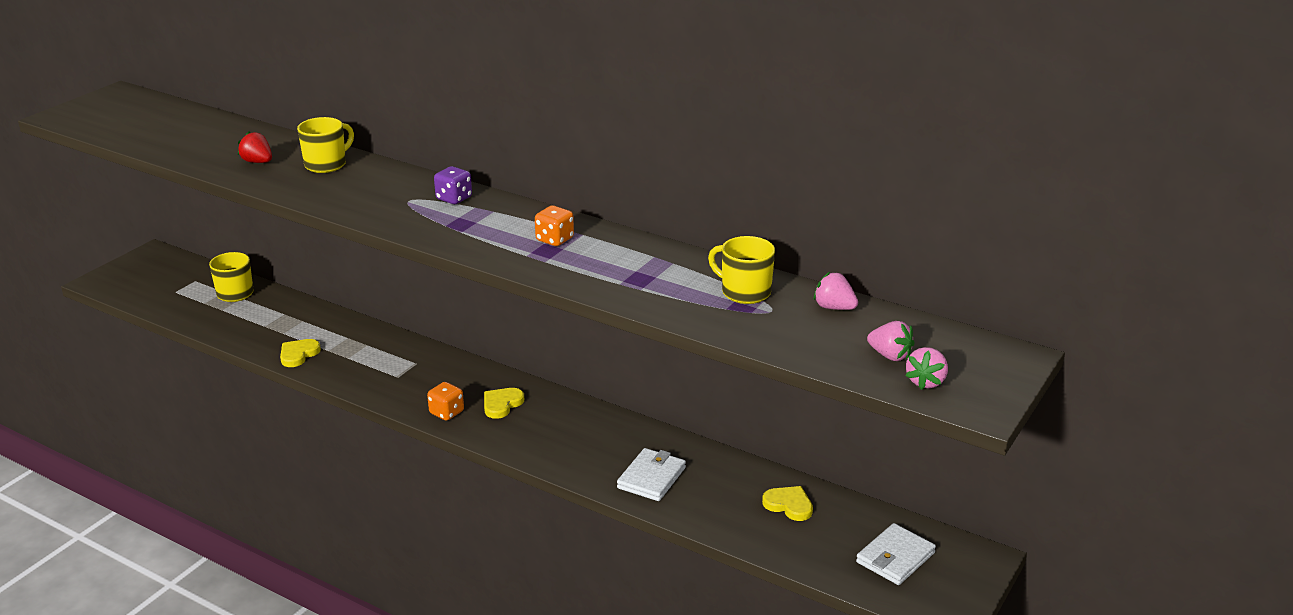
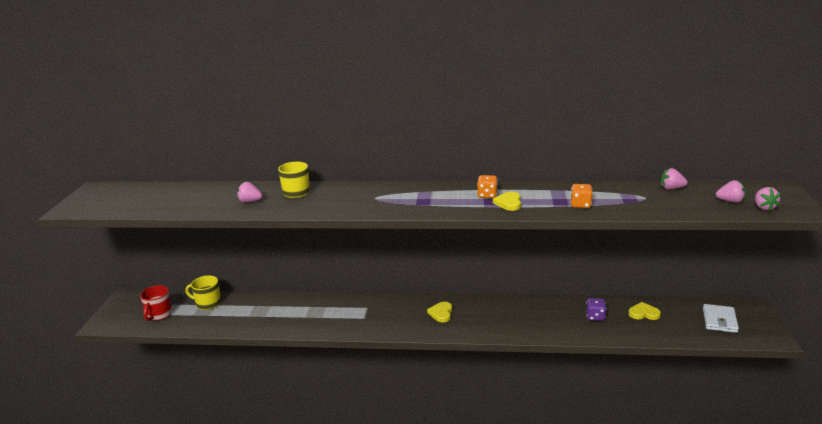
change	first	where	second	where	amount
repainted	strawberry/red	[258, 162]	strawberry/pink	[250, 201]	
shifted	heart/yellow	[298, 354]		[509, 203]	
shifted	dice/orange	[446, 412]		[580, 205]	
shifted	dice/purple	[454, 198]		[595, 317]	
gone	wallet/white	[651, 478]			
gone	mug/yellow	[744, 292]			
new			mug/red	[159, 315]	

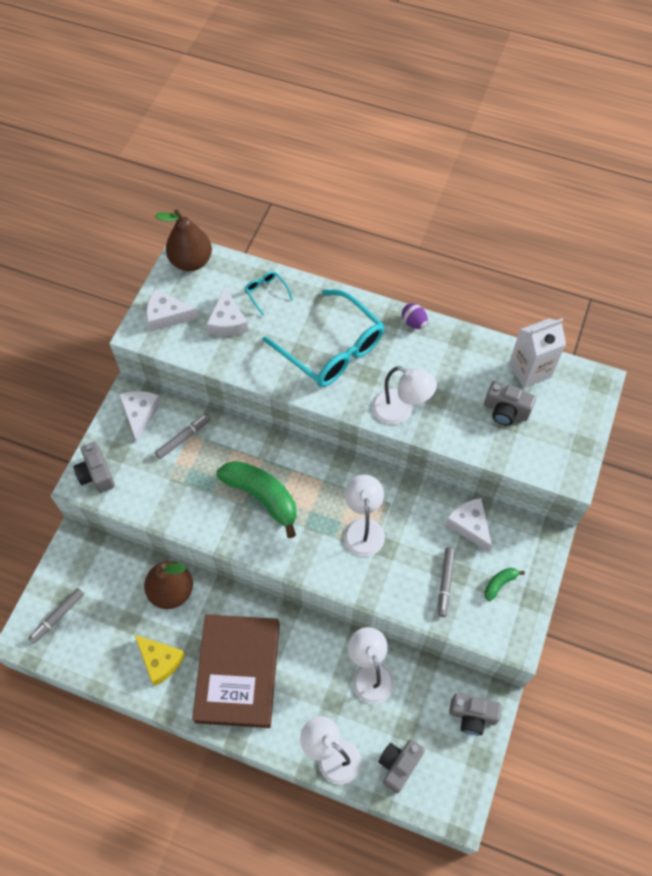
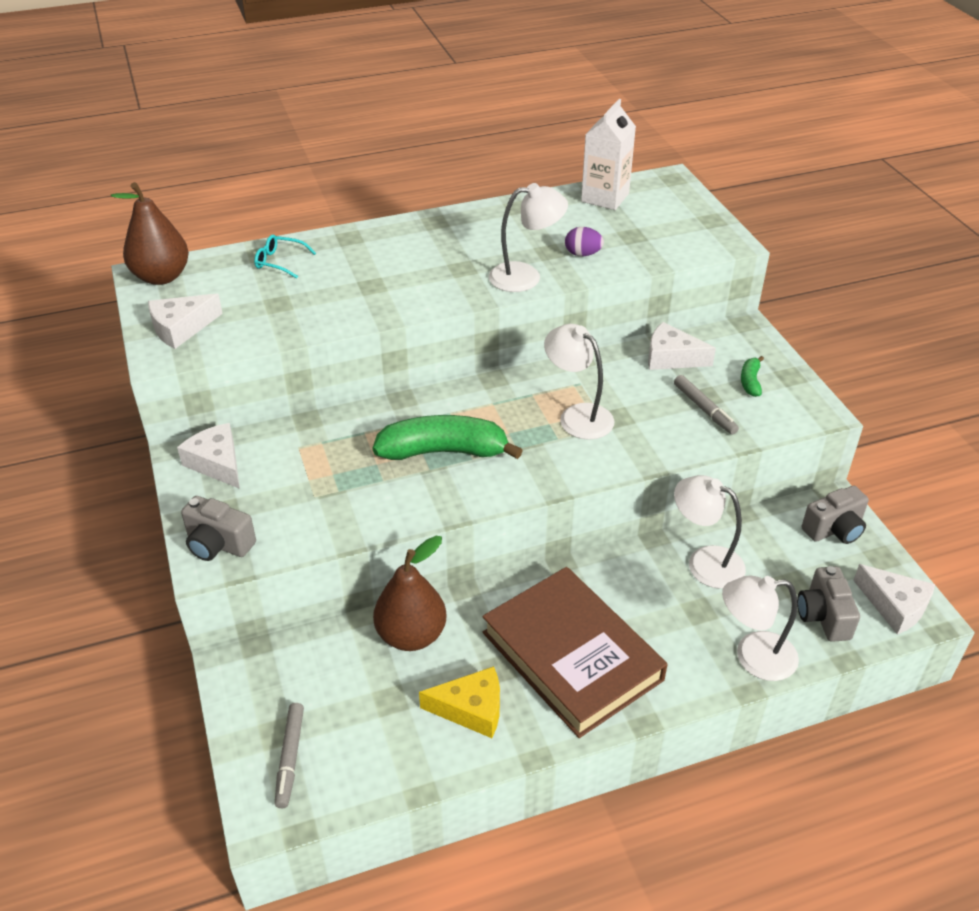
change	first	where	second	where	amount
gone	marker/grey	[183, 438]			
shifted	cheese/white	[227, 321]		[894, 606]	
gone	glasses/turquoise	[332, 349]			
shifted	egg/purple	[414, 322]		[582, 254]	
gone	camera/grey	[505, 411]			

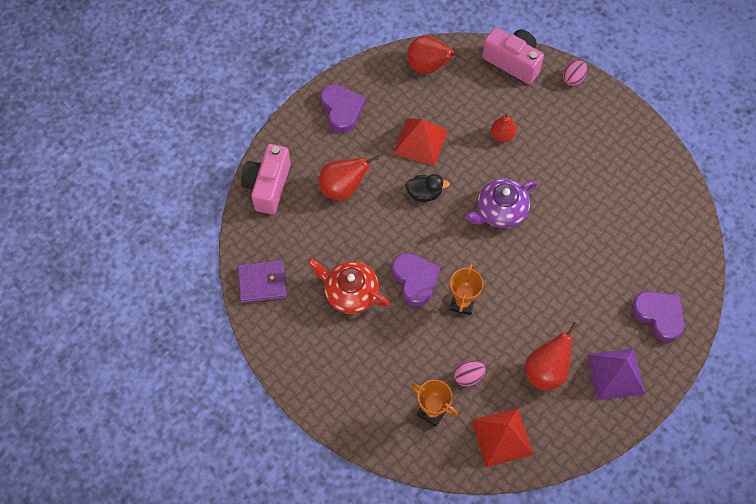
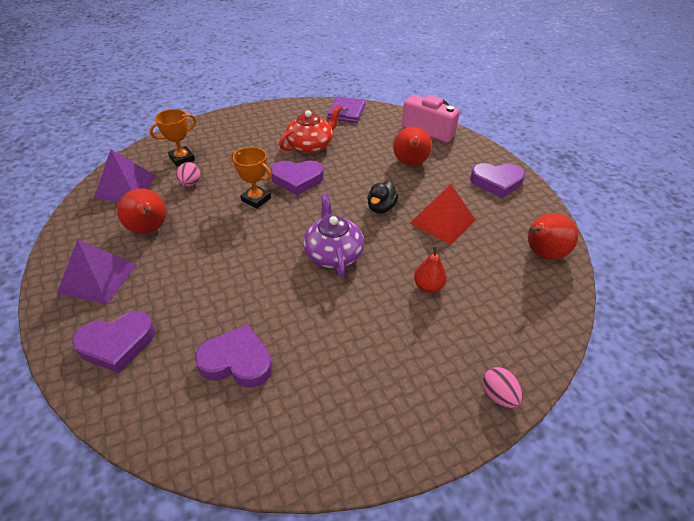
change	first	where	second	where	amount
repainted	pyramid/red	[502, 437]	pyramid/purple	[125, 187]	
gone	camera/pink	[513, 62]			
new			heart/purple	[237, 361]	

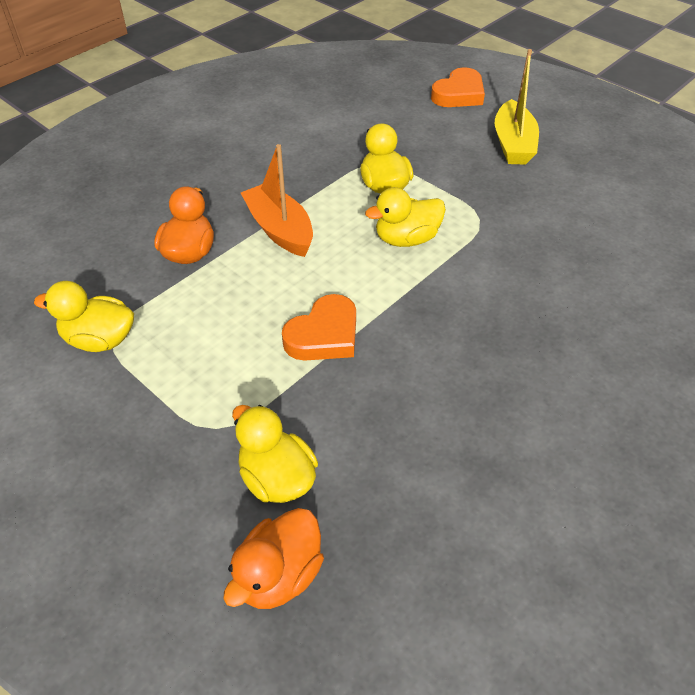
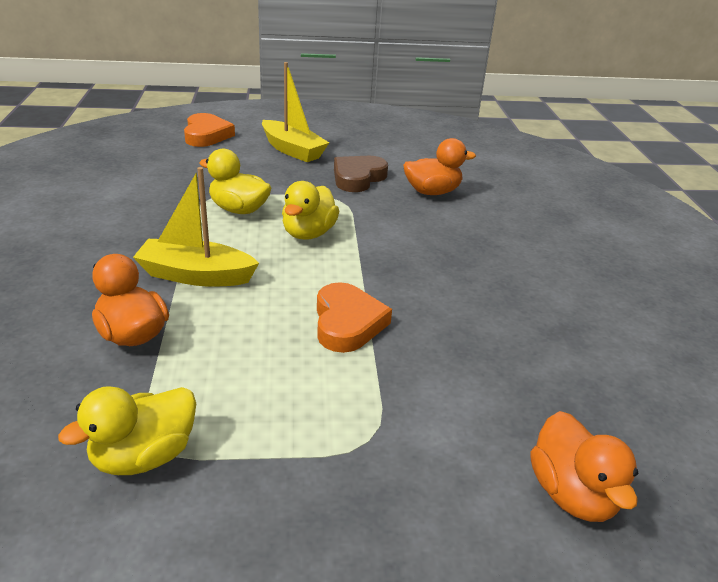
change	first	where	second	where	amount
gone	duck/yellow	[277, 478]			
repainted	boat/orange	[280, 229]	boat/yellow	[196, 275]	
new			heart/brown	[358, 178]	
new			duck/orange	[432, 192]	

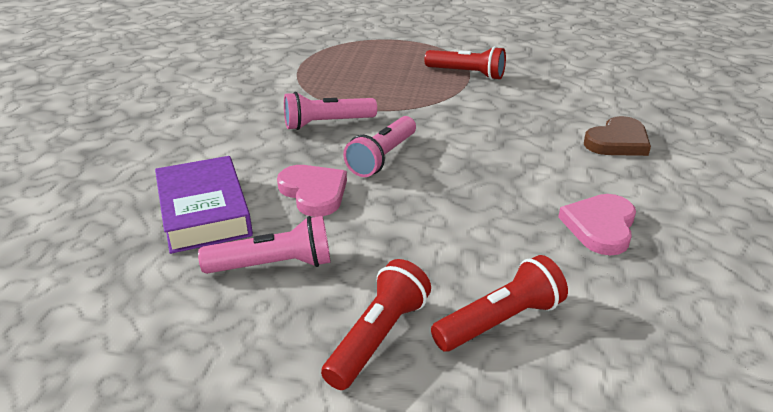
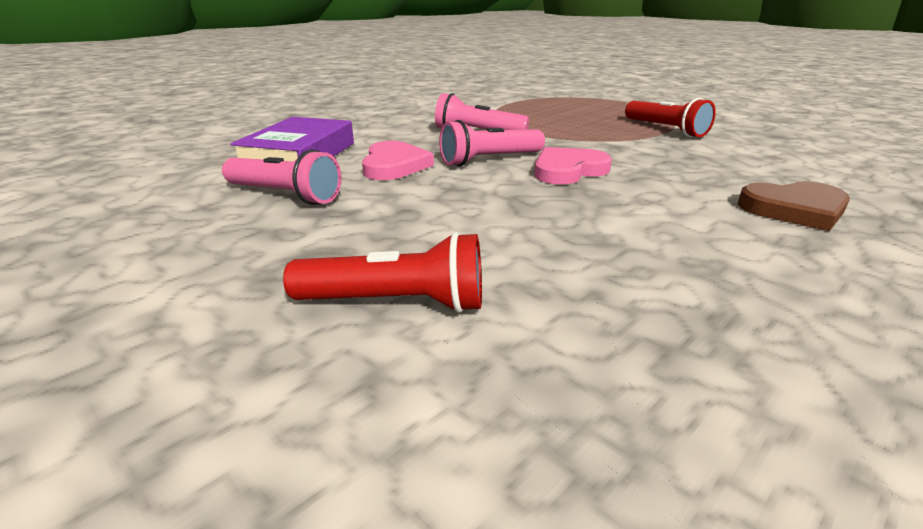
change	first	where	second	where	amount
gone	flashlight/red	[378, 337]			
shifted	heart/pink	[600, 226]		[568, 170]	

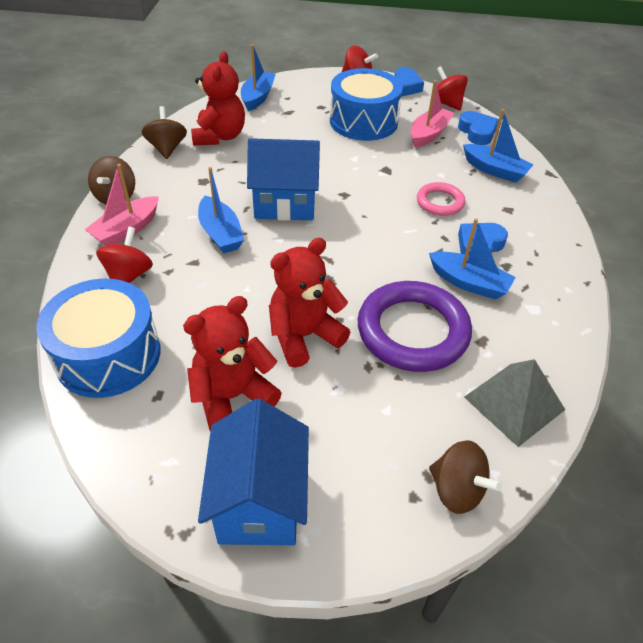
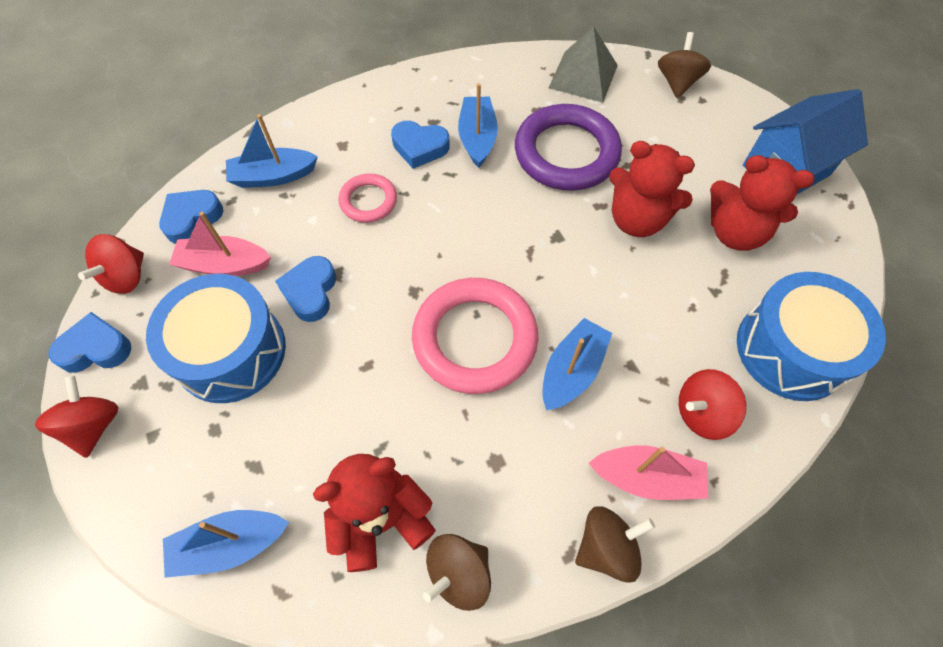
change	first	where	second	where	amount
swapped	house/blue	[285, 204]	ring/pink	[475, 339]	
rotated	boat/blue	[495, 170]		[273, 176]	105 degrees counterclockwise
new			heart/blue	[310, 292]	

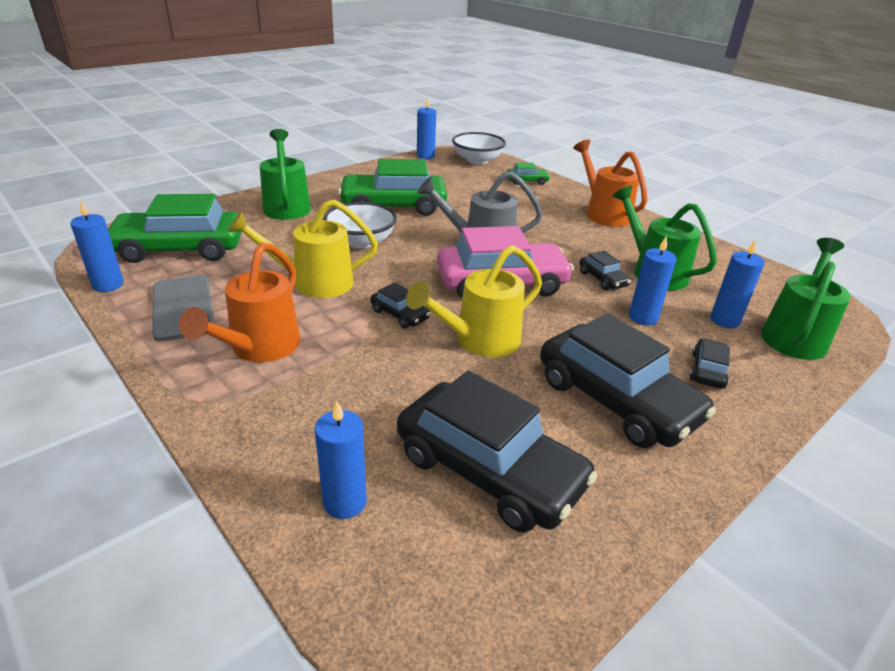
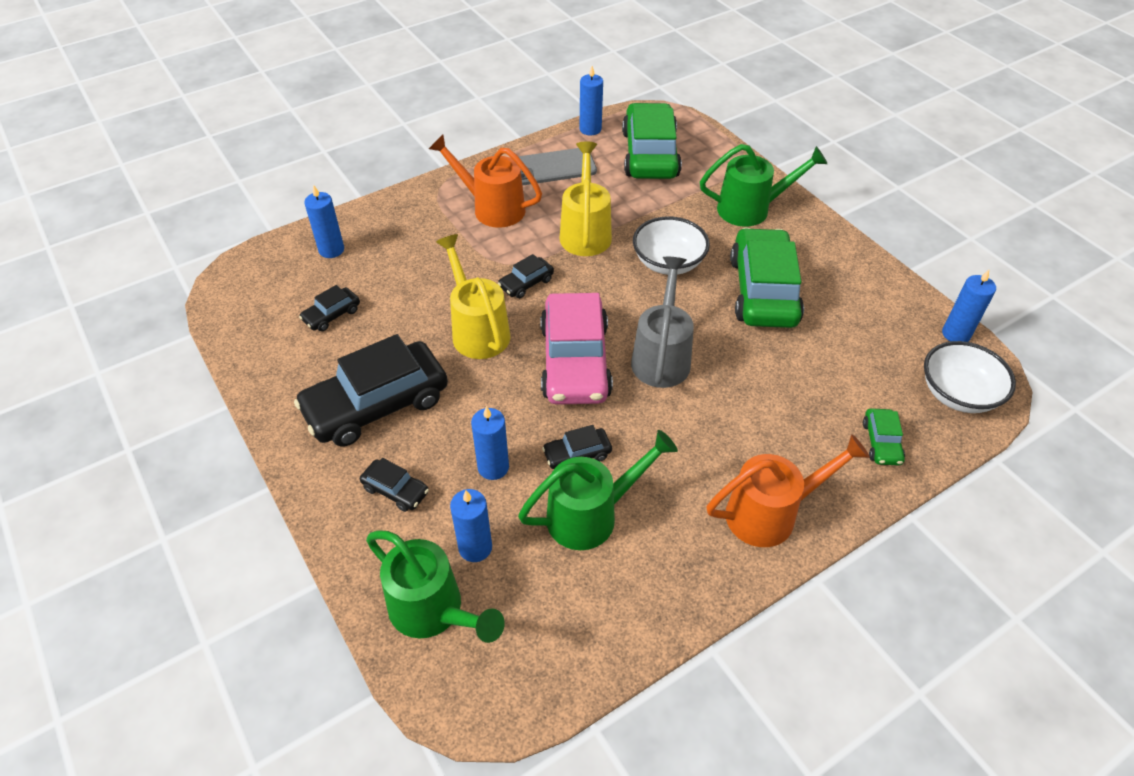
change	first	where	second	where	amount
scaled	car/black	[489, 470]		[332, 315]	x0.45

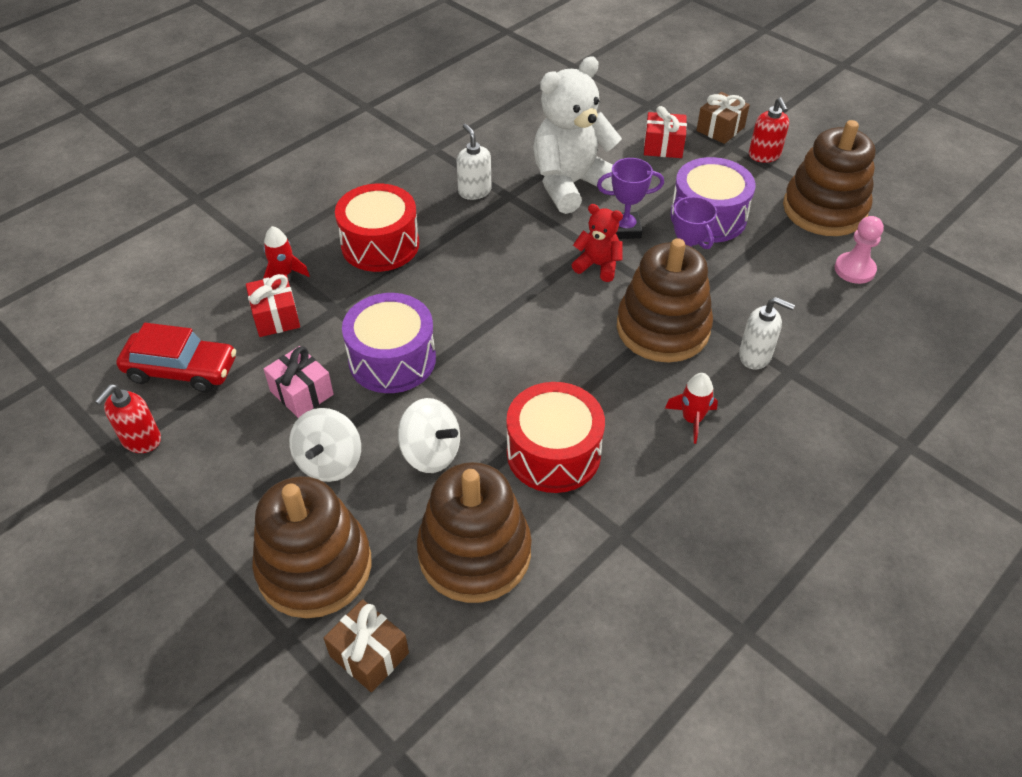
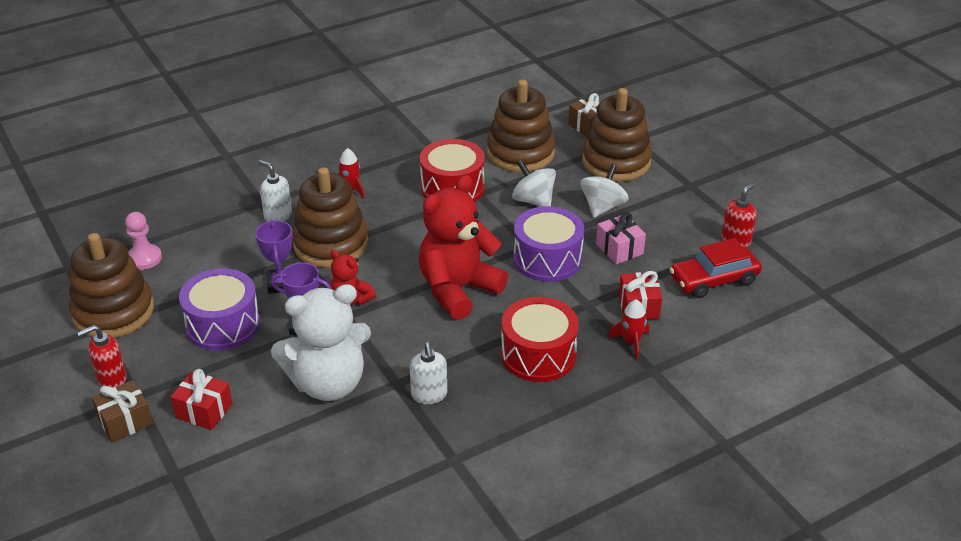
change	first	where	second	where	amount
rotated	car/red	[181, 370]		[714, 280]	45 degrees counterclockwise
rotated	soap dispenser/red	[764, 155]		[111, 378]	120 degrees counterclockwise
new			teddy bear/red	[458, 290]	

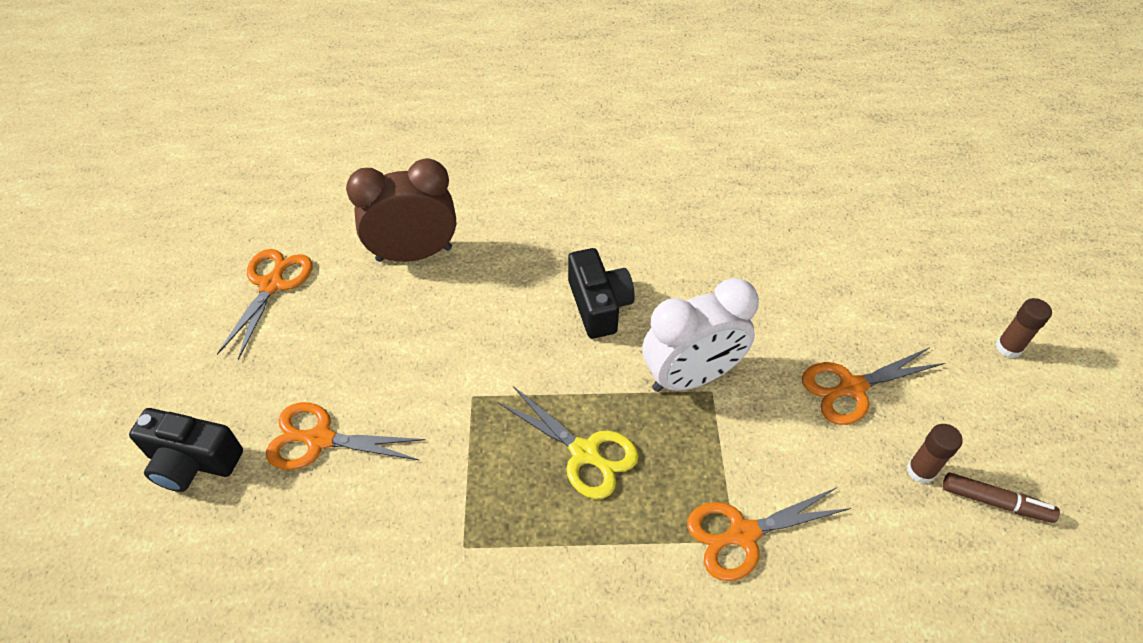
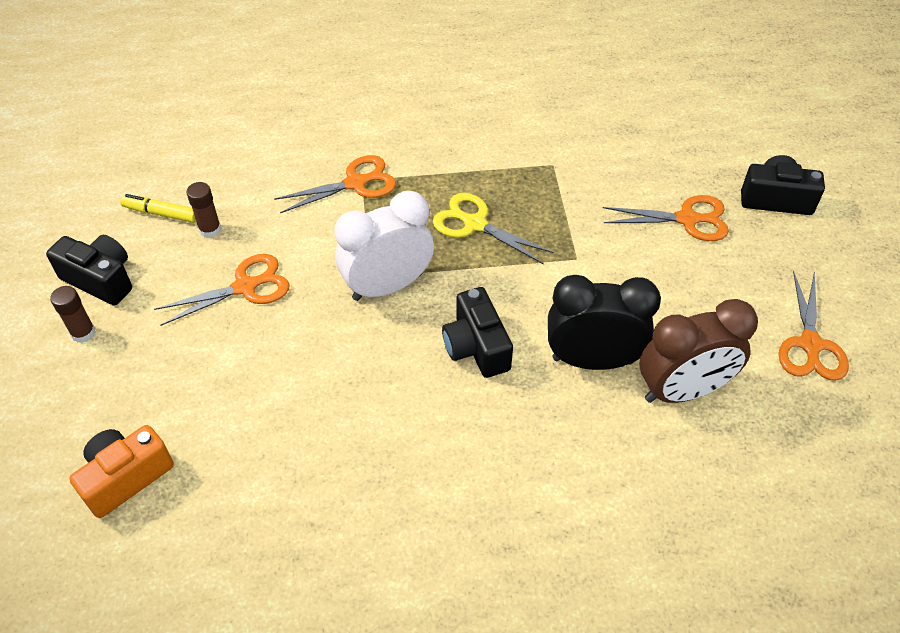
change	first	where	second	where	amount
repainted	marker/brown	[995, 502]	marker/yellow	[161, 213]	
new			camera/black	[100, 279]	
new			camera/orange	[126, 477]	
new			clock/black	[592, 360]	

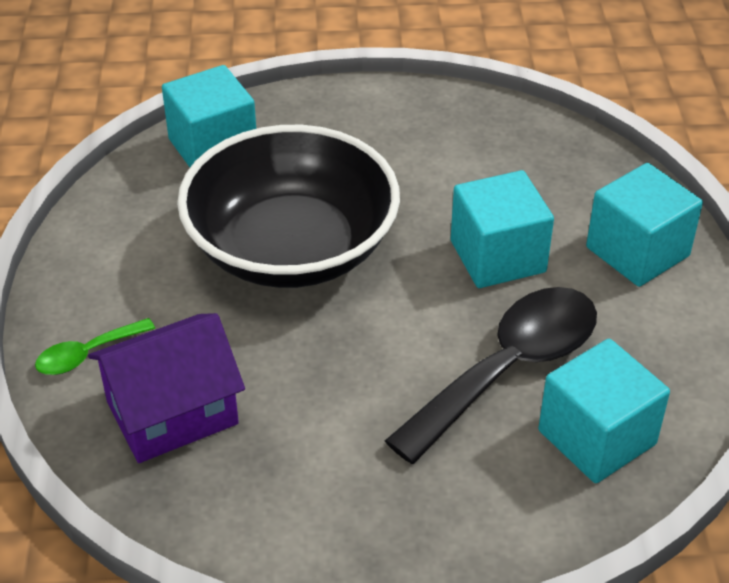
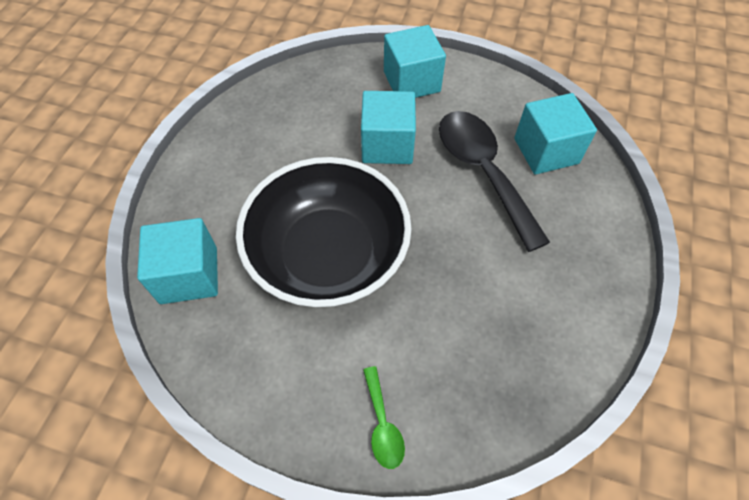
change	first	where	second	where	amount
gone	house/purple	[172, 412]			

